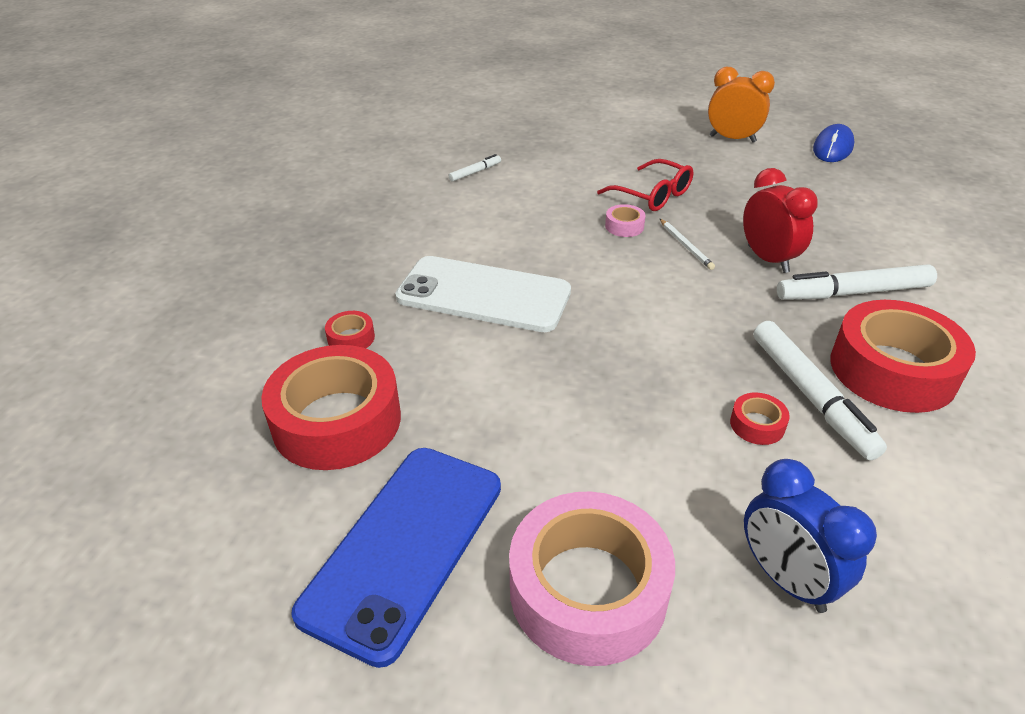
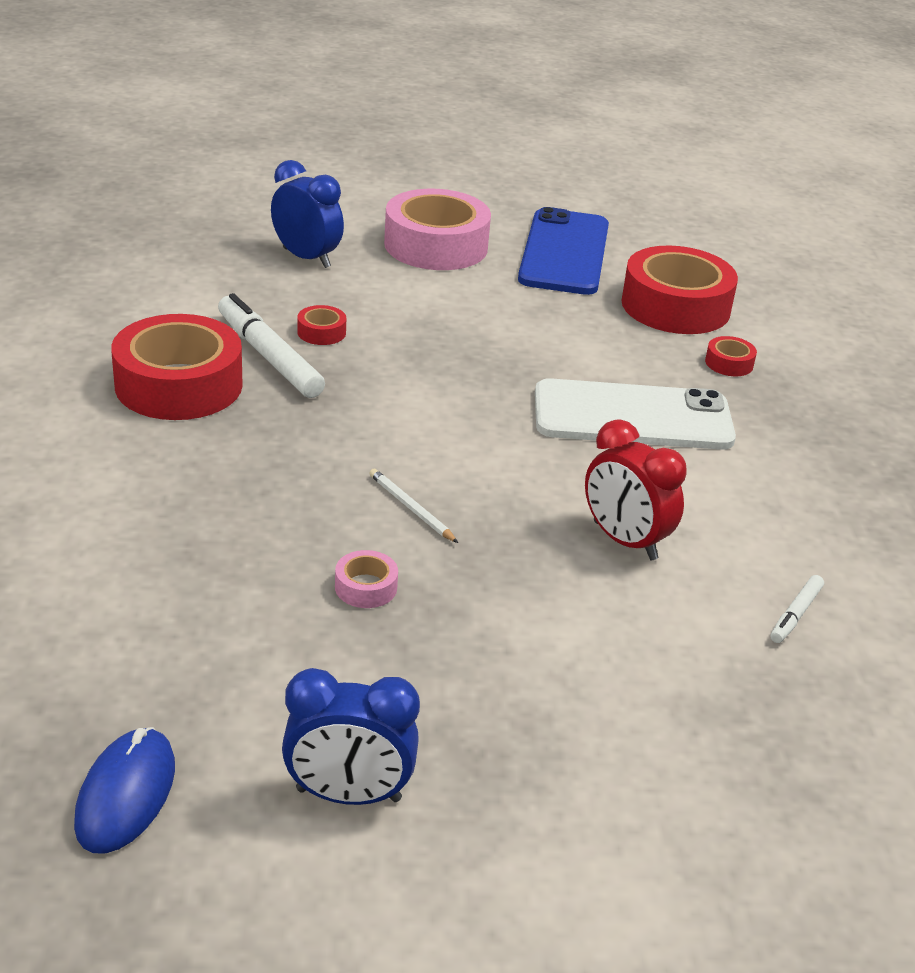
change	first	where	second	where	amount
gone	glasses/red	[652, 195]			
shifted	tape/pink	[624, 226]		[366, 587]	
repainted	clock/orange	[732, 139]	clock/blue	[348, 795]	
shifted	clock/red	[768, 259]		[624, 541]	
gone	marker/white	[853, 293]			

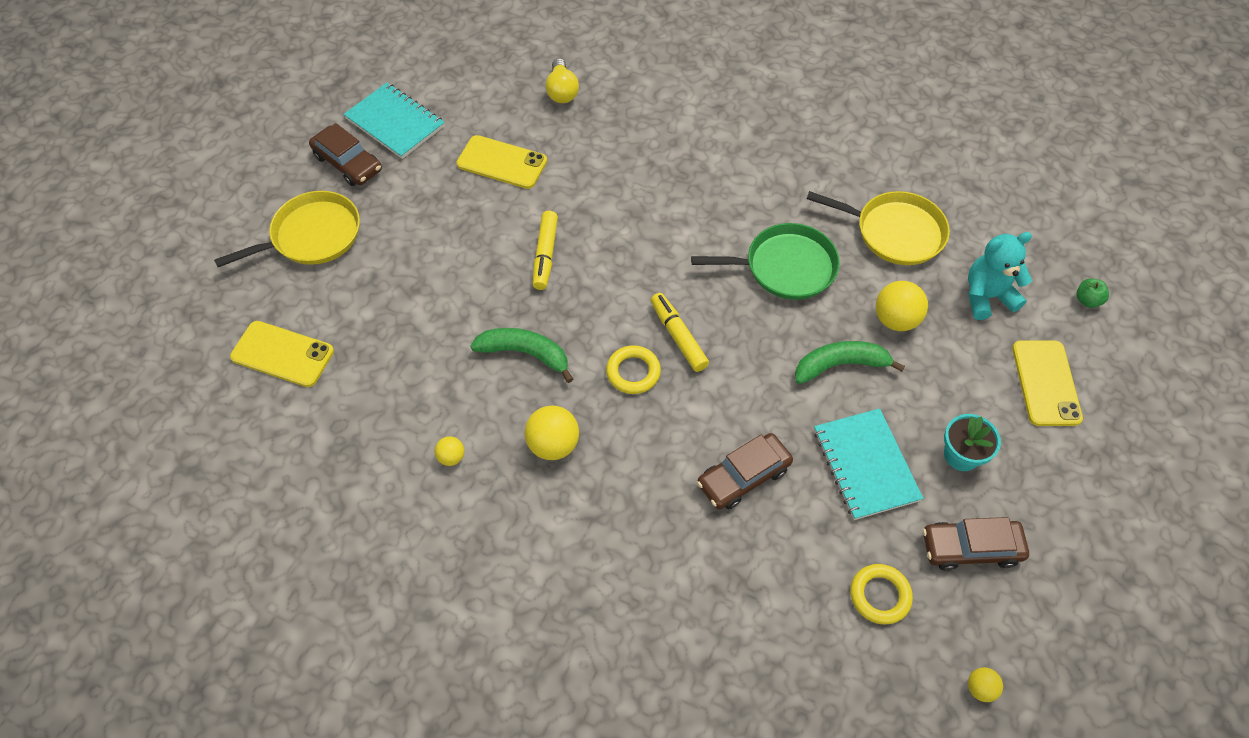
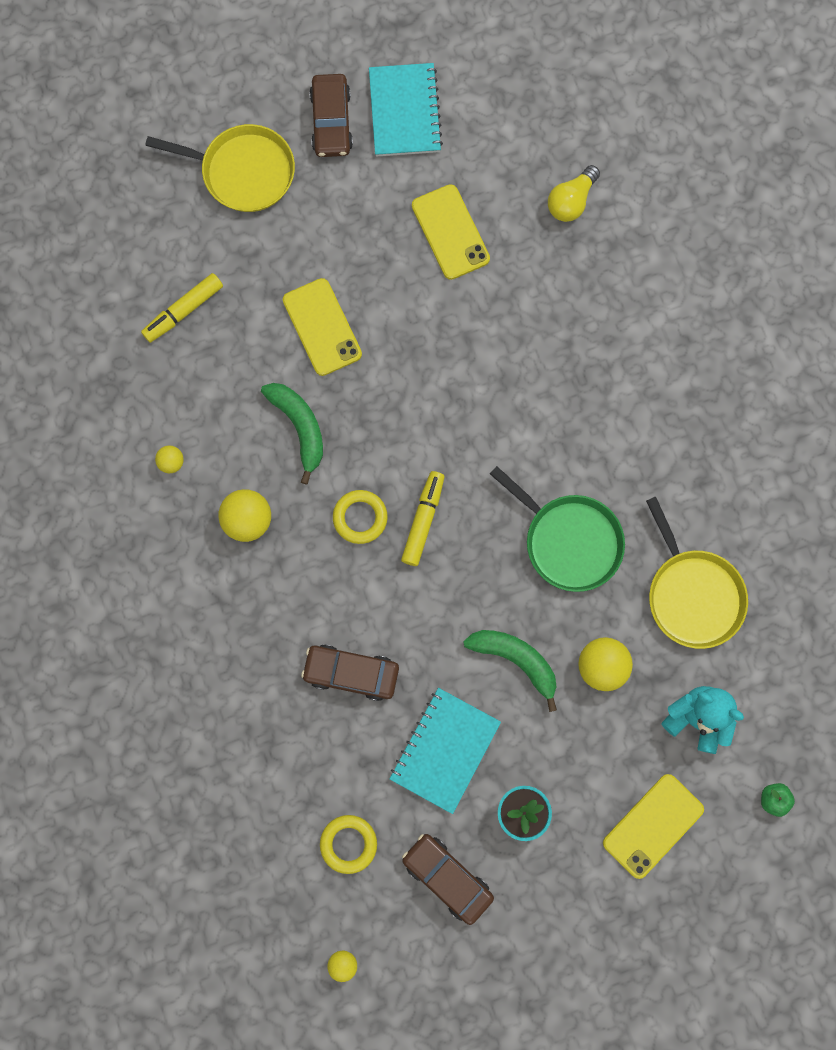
change	first	where	second	where	amount
shifted	phone/yellow	[282, 354]		[322, 327]	
shifted	marker/yellow	[545, 255]		[184, 311]	

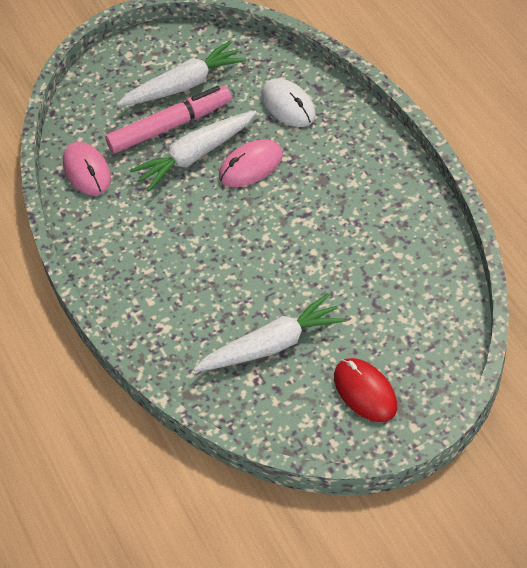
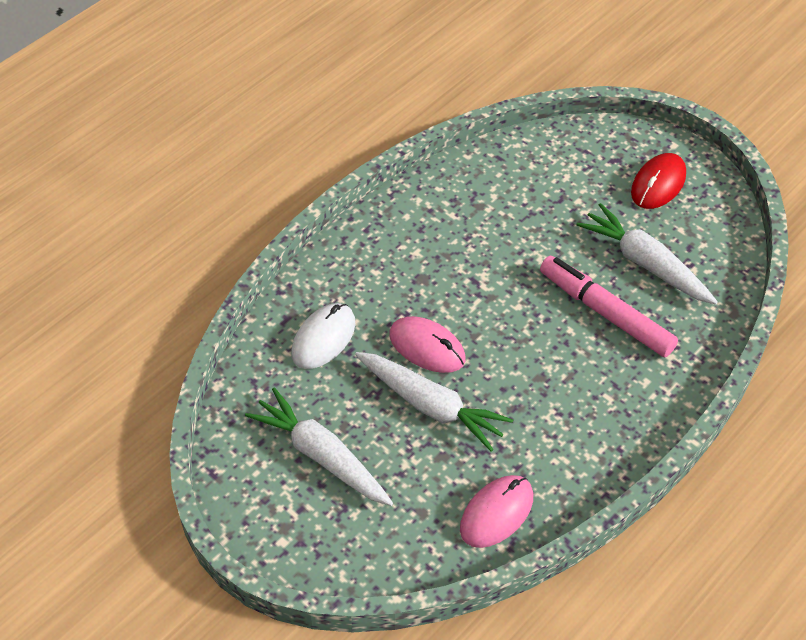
change	first	where	second	where	amount
shifted	marker/pink	[170, 126]		[606, 313]	

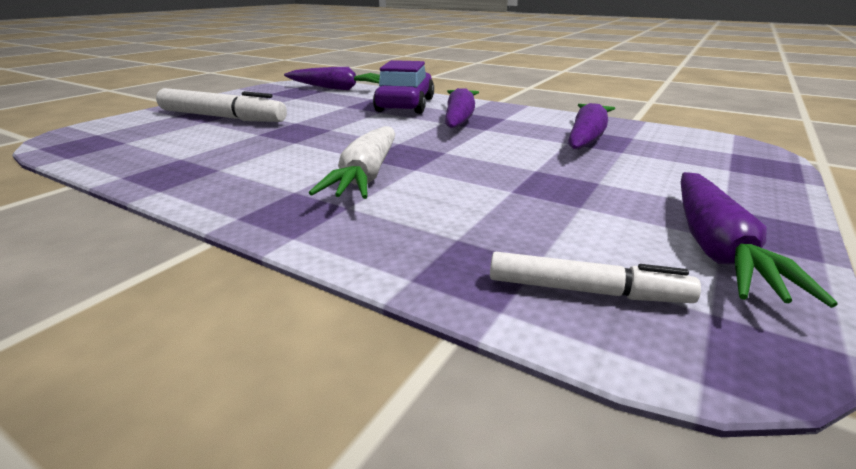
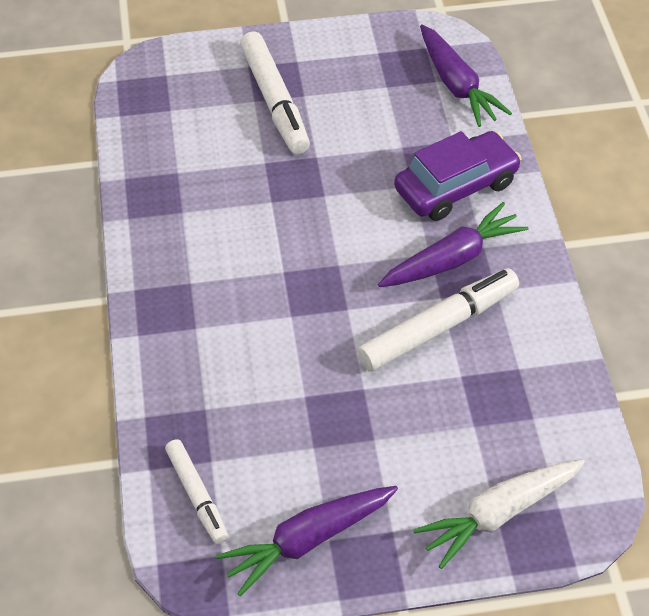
change	first	where	second	where	amount
shifted	carrot/white	[366, 176]		[498, 514]	
gone	carrot/purple	[586, 137]			
new			marker/white	[438, 327]	

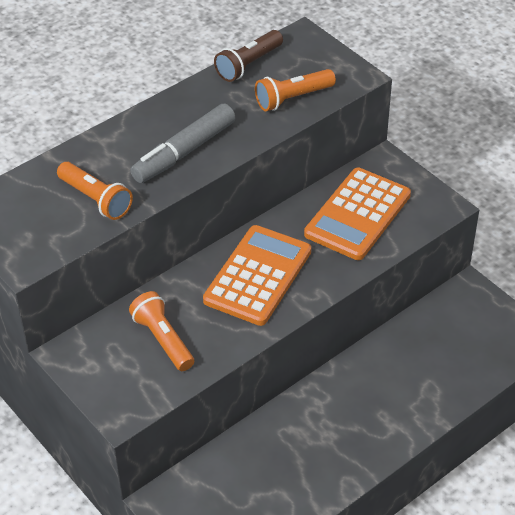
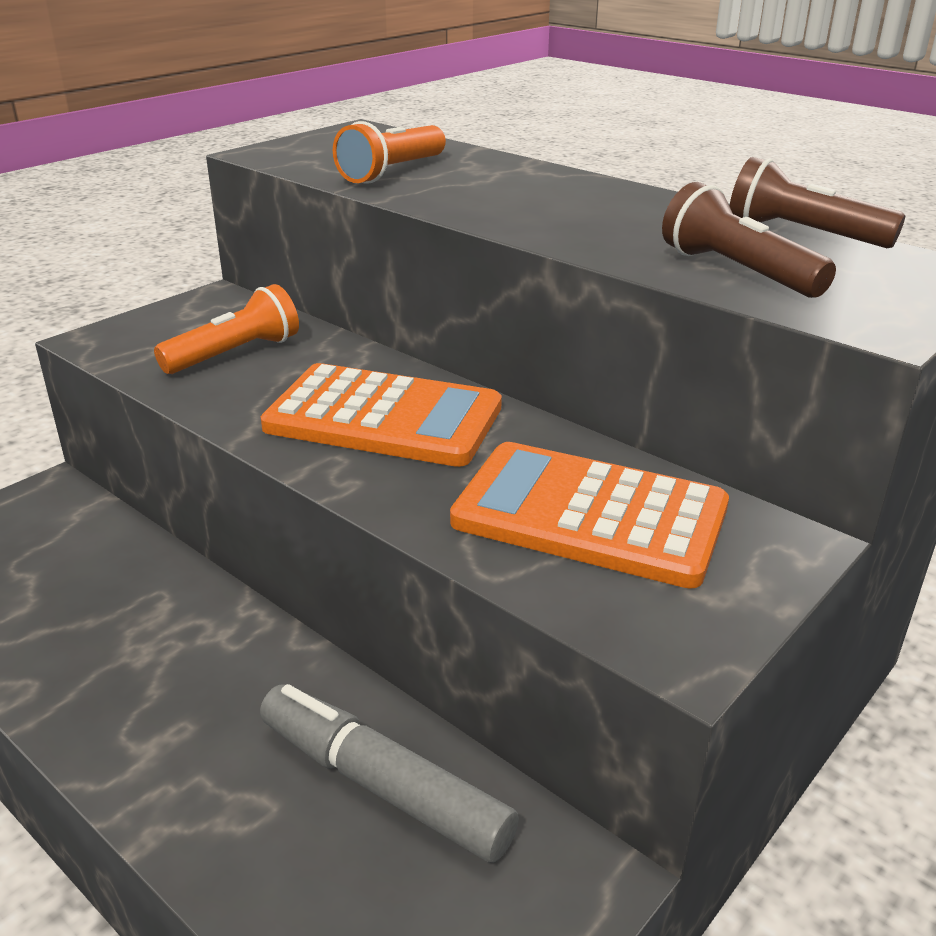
change	first	where	second	where	amount
shifted	marker/grey	[184, 152]		[382, 785]	
repainted	flashlight/orange	[293, 98]	flashlight/brown	[737, 272]	

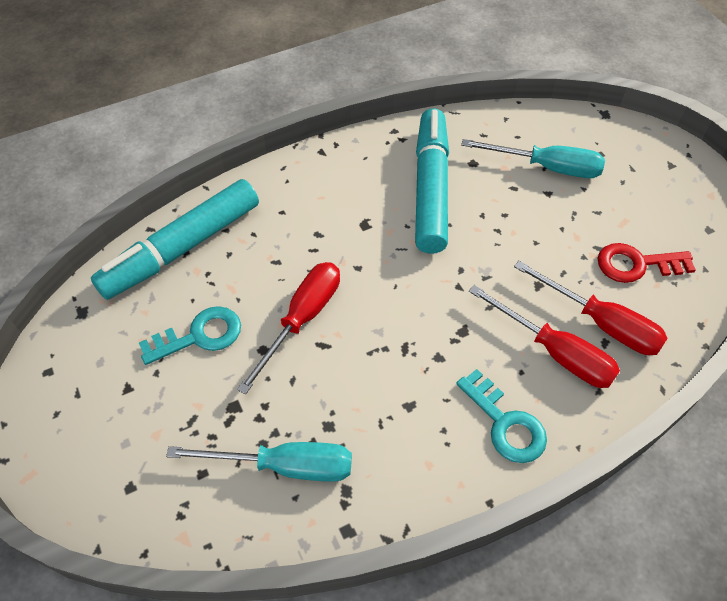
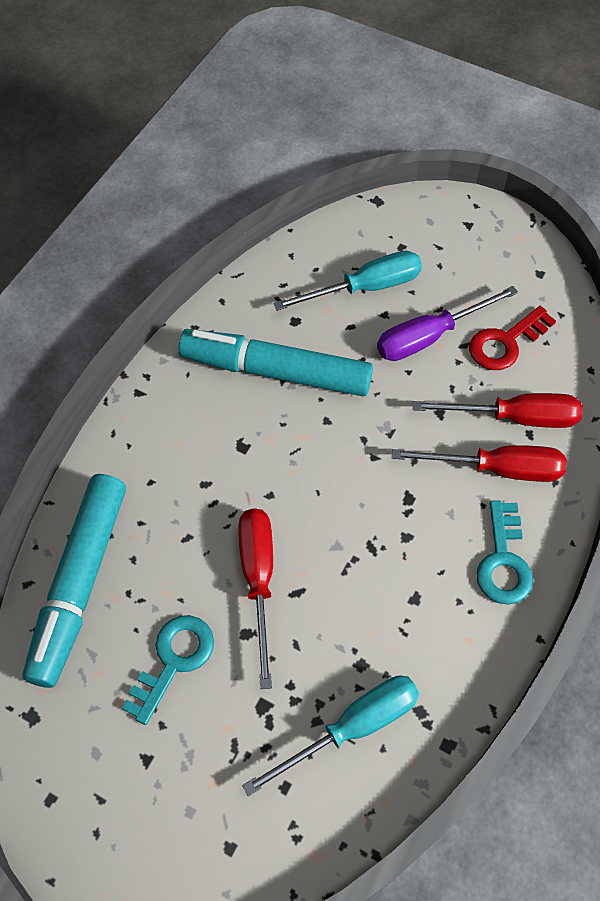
change	first	where	second	where	amount
rotated	marker/turquoise	[430, 188]		[276, 371]	45 degrees counterclockwise
rotated	key/turquoise	[505, 423]		[503, 561]	75 degrees clockwise
new			screwdriver/purple	[429, 336]	

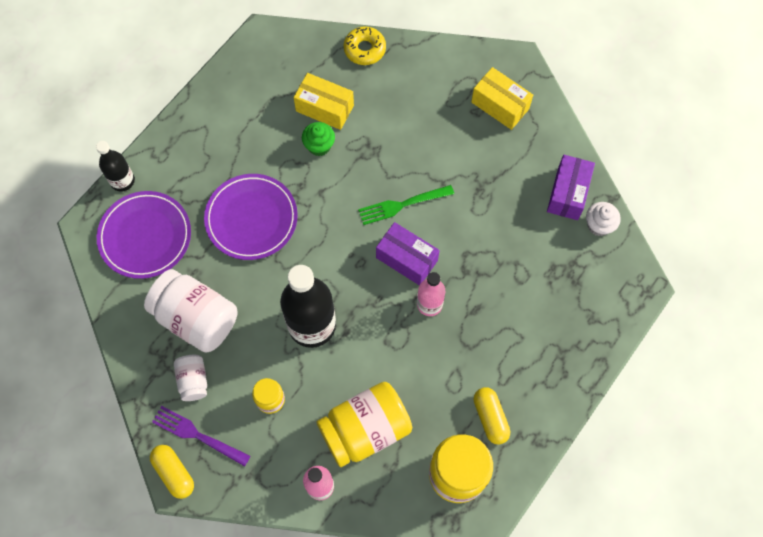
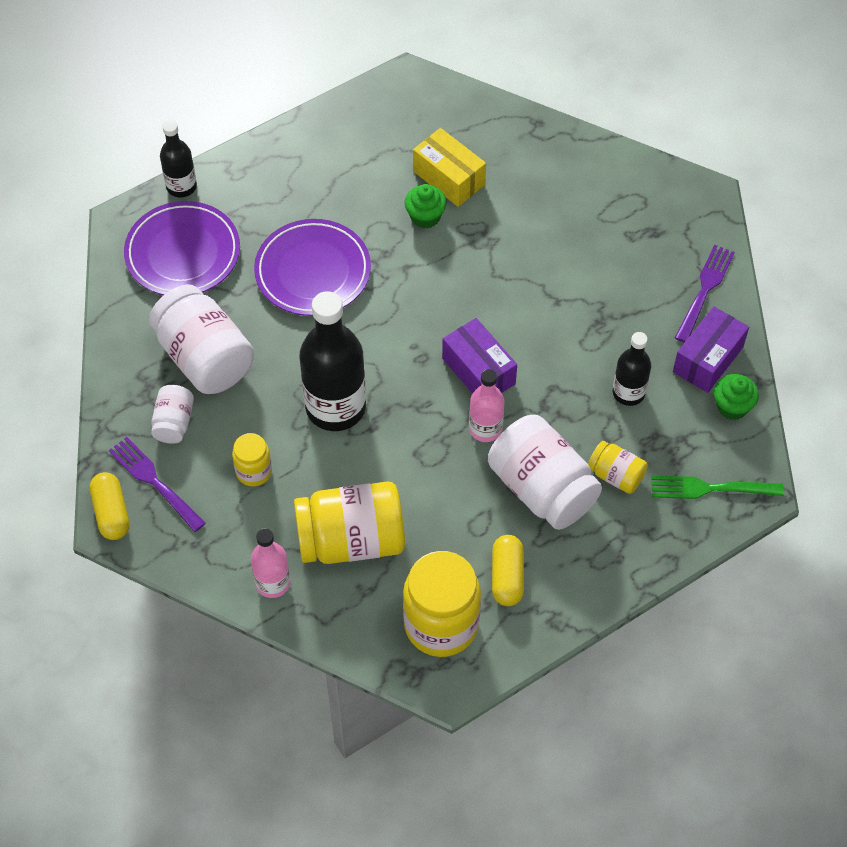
change	first	where	second	where	amount
gone	donut/yellow	[364, 49]			
shifted	fork/green	[402, 205]		[711, 488]	
gone	box/yellow	[500, 105]			
repainted	cupcake/white	[599, 225]	cupcake/green	[732, 406]	
new			jar/white	[542, 488]	
new			jar/yellow	[616, 475]	
new			bottle/black	[628, 393]	
new			fork/purple	[704, 290]	

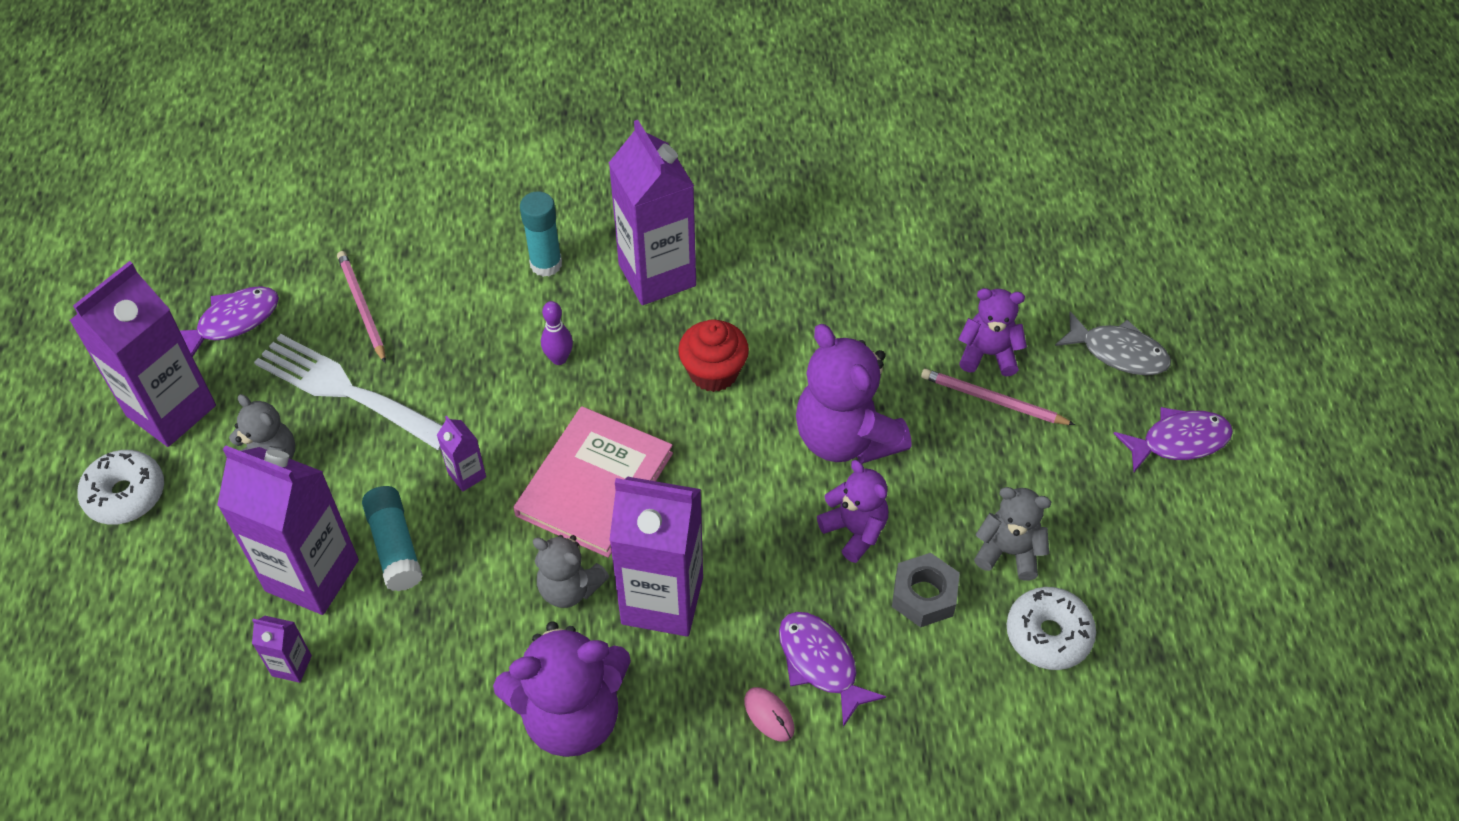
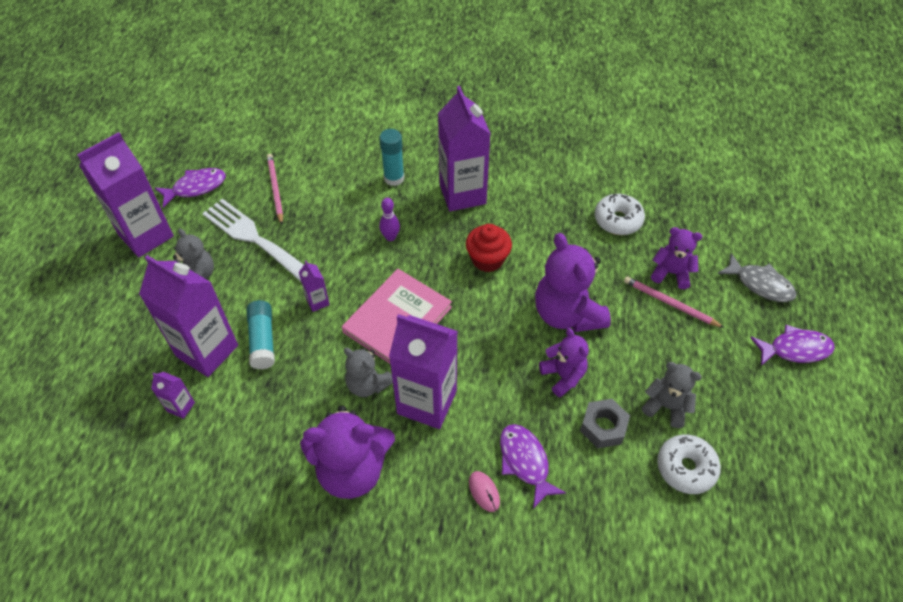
change	first	where	second	where	amount
shifted	donut/white	[125, 494]		[618, 220]	

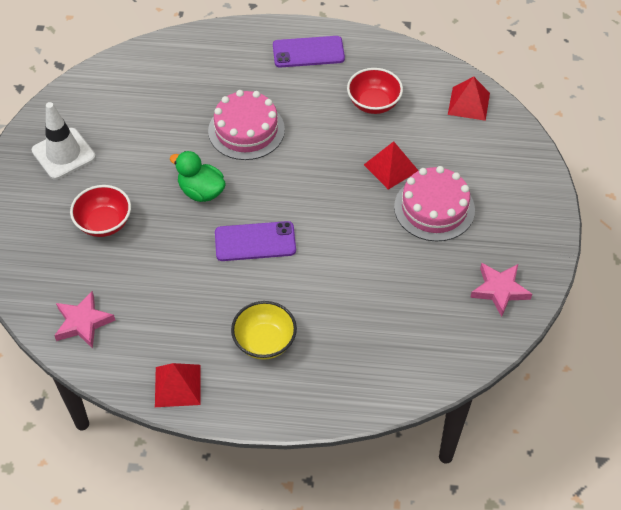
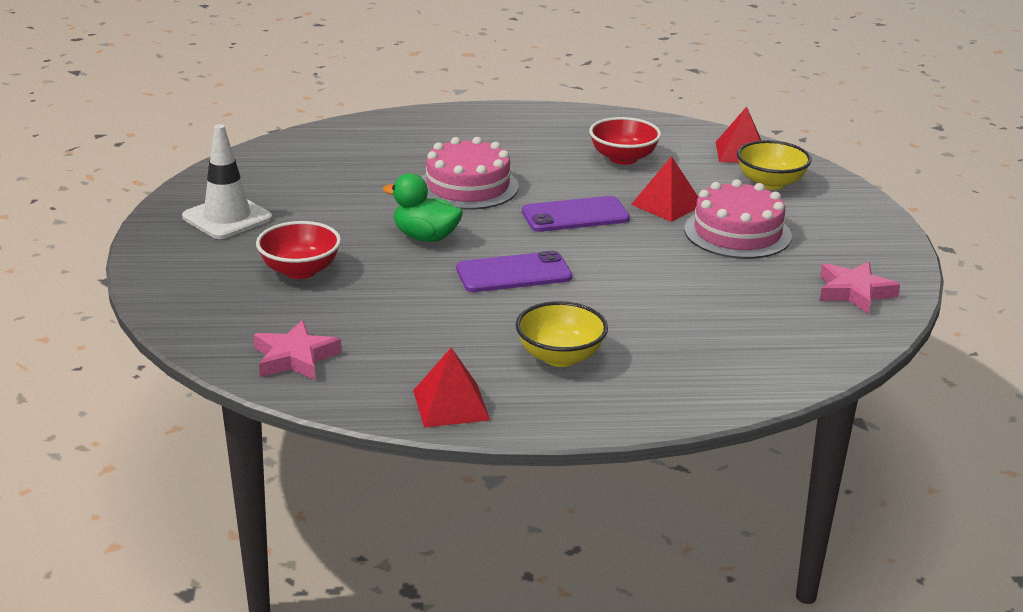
change	first	where	second	where	amount
shifted	phone/purple	[308, 52]		[575, 215]	
new			bowl/yellow	[770, 183]	

